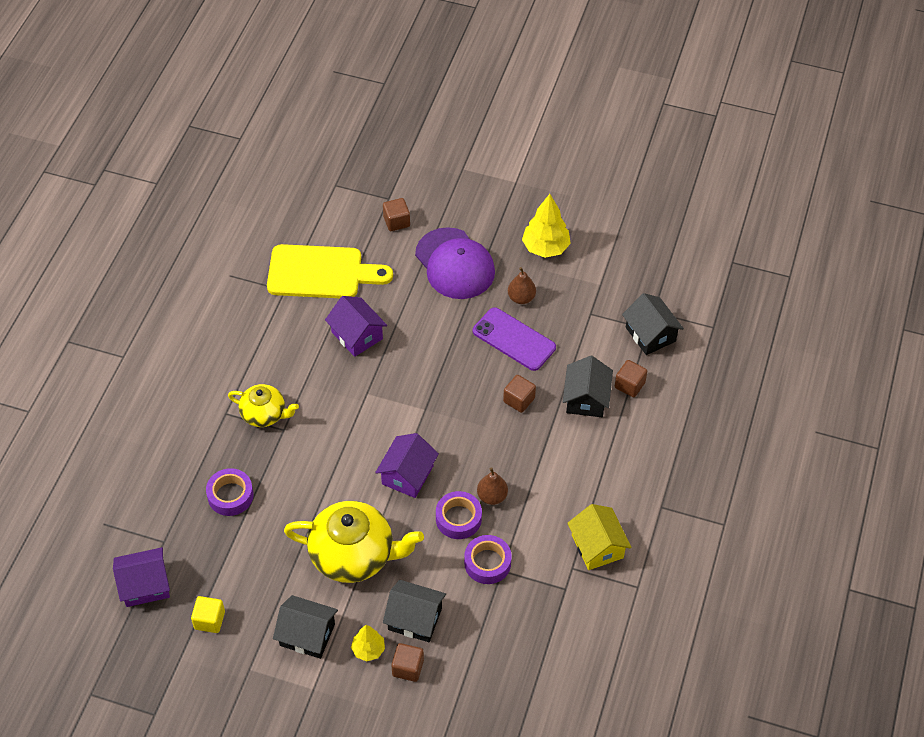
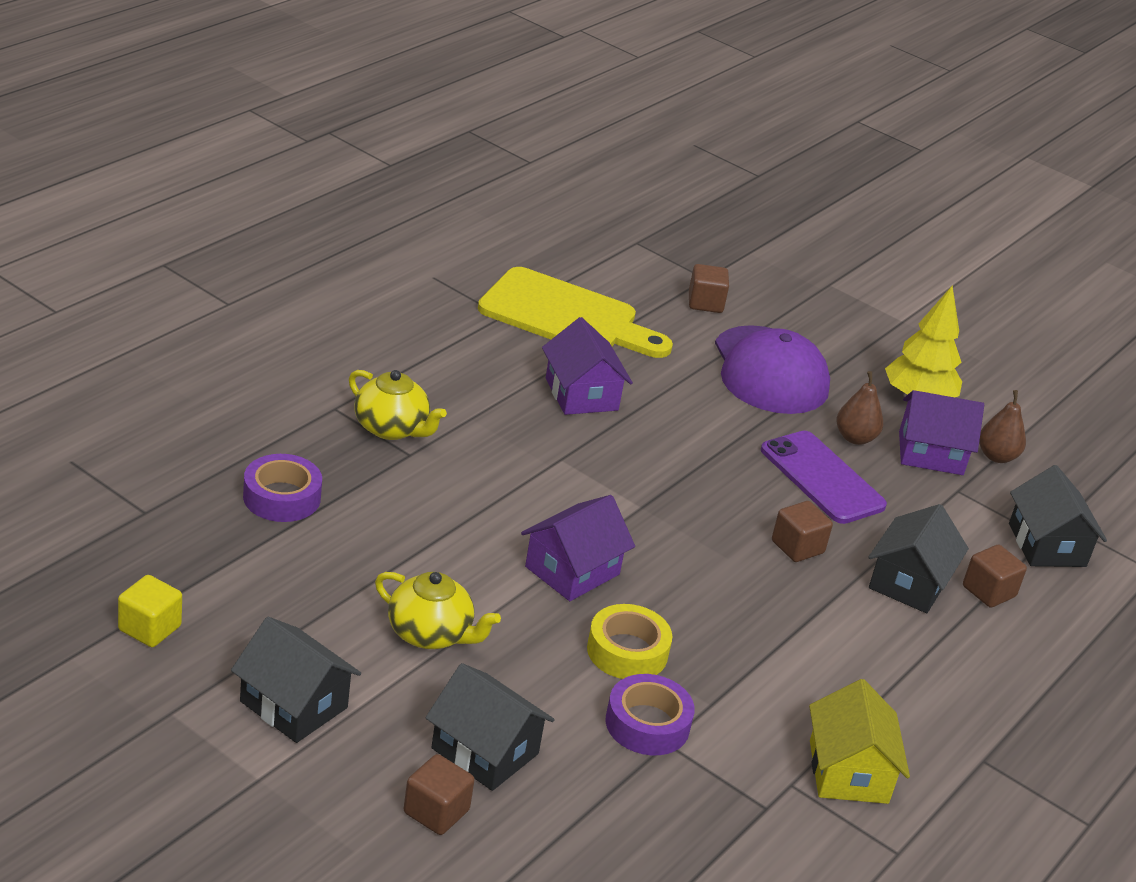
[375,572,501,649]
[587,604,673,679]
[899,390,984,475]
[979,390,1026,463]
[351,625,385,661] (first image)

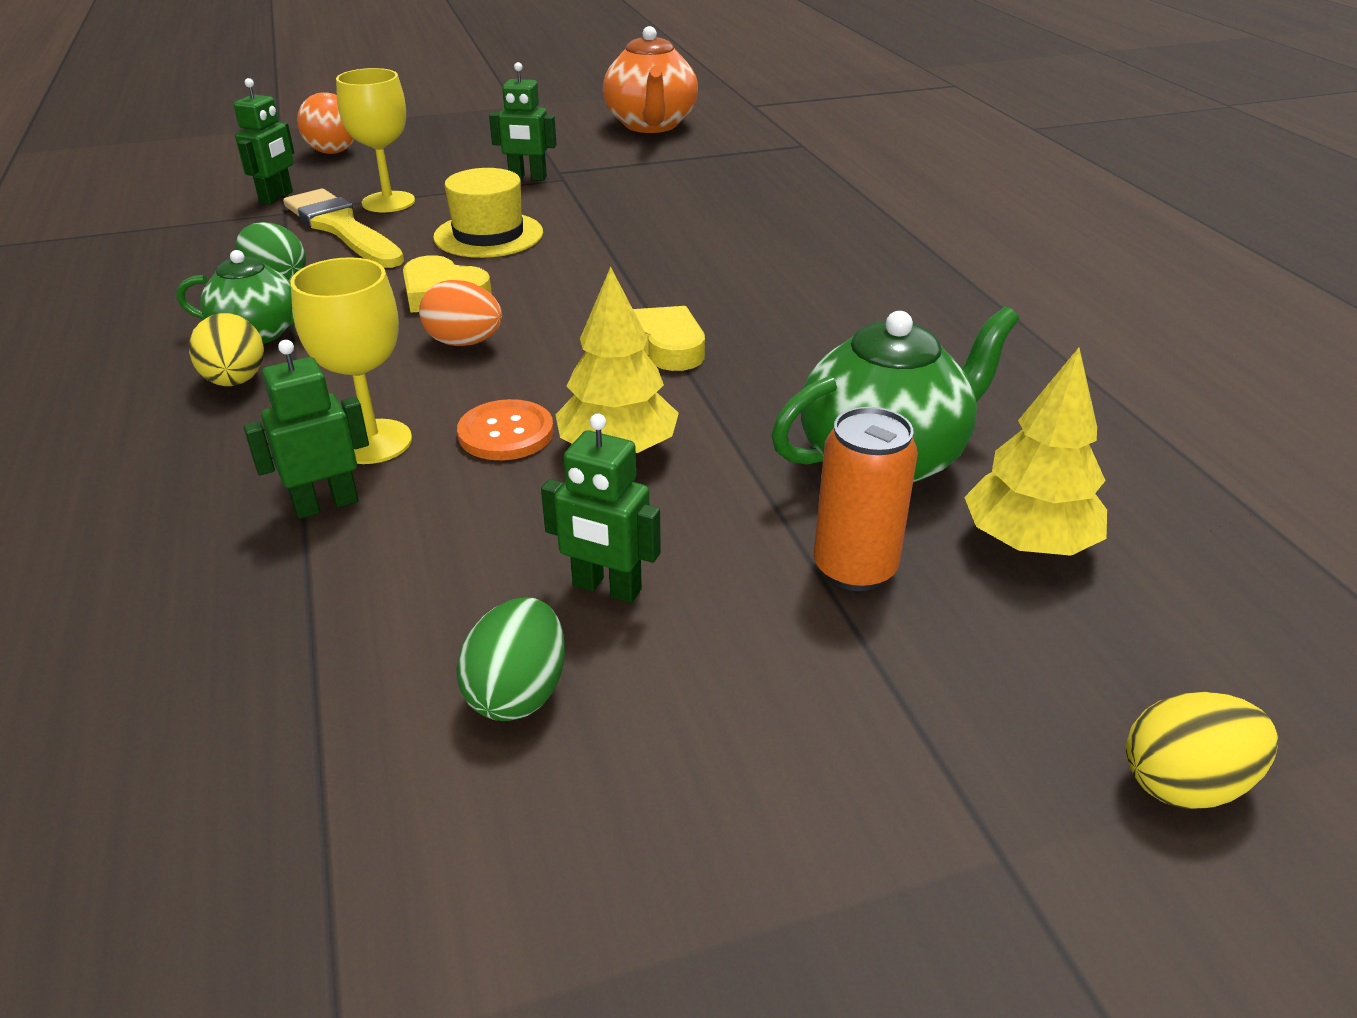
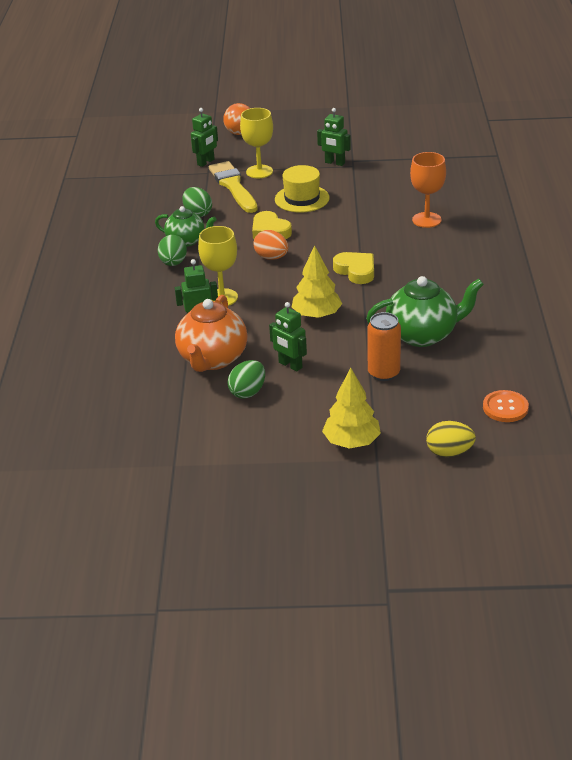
[158,235,187,266]
[175,295,247,372]
[322,368,381,449]
[410,152,446,228]
[483,390,529,422]

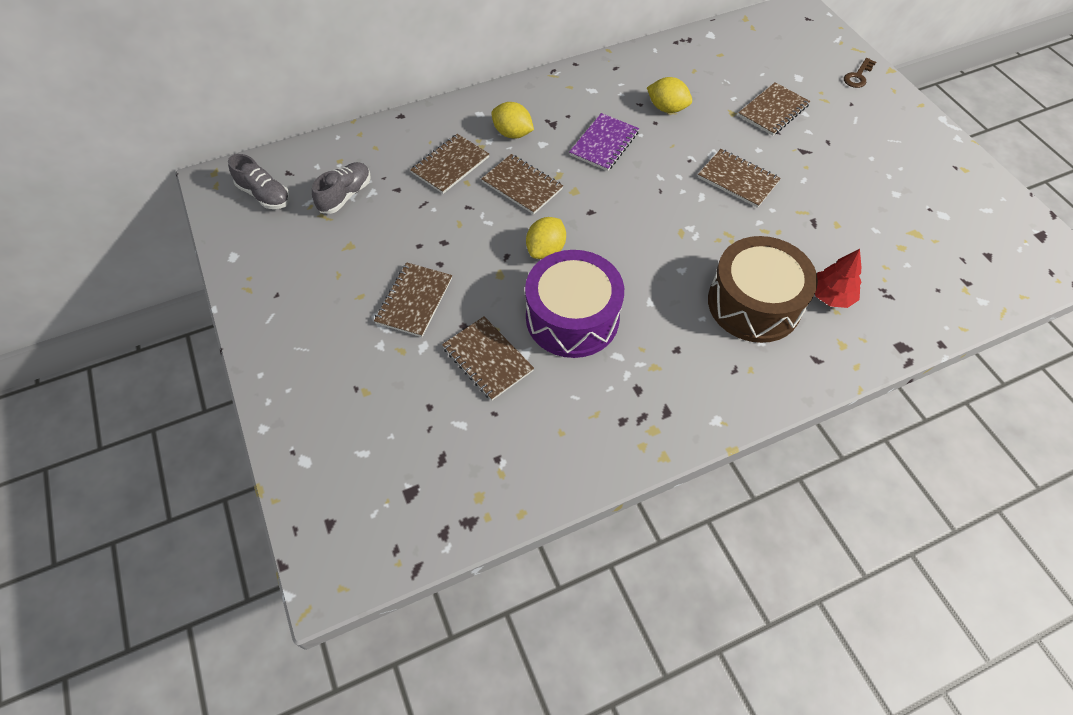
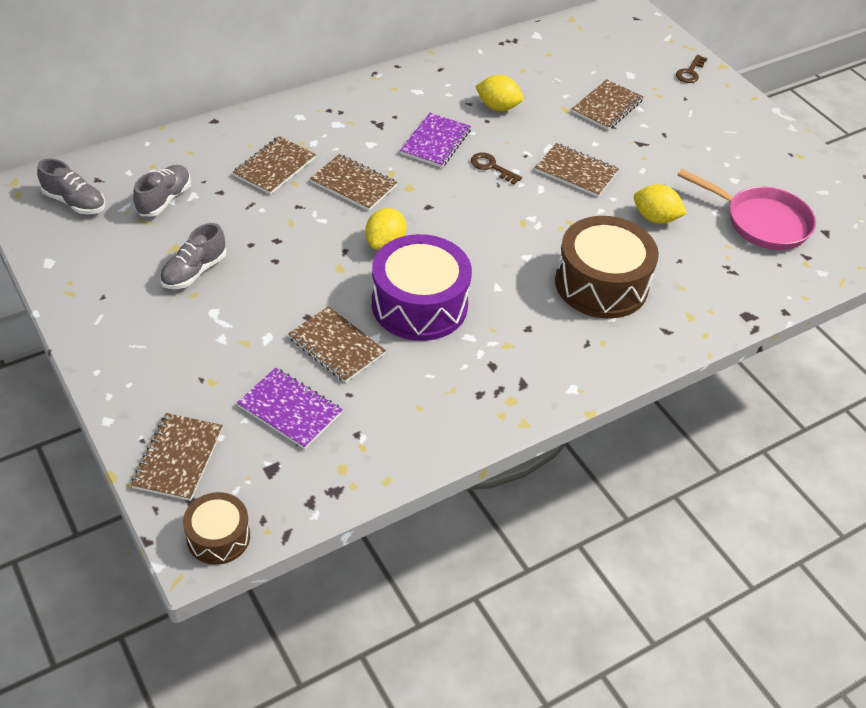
[131,413,223,501]
[160,223,226,289]
[183,492,250,565]
[237,368,343,449]
[471,153,522,185]
[634,184,687,224]
[677,169,816,250]
[815,249,862,308] (first image)

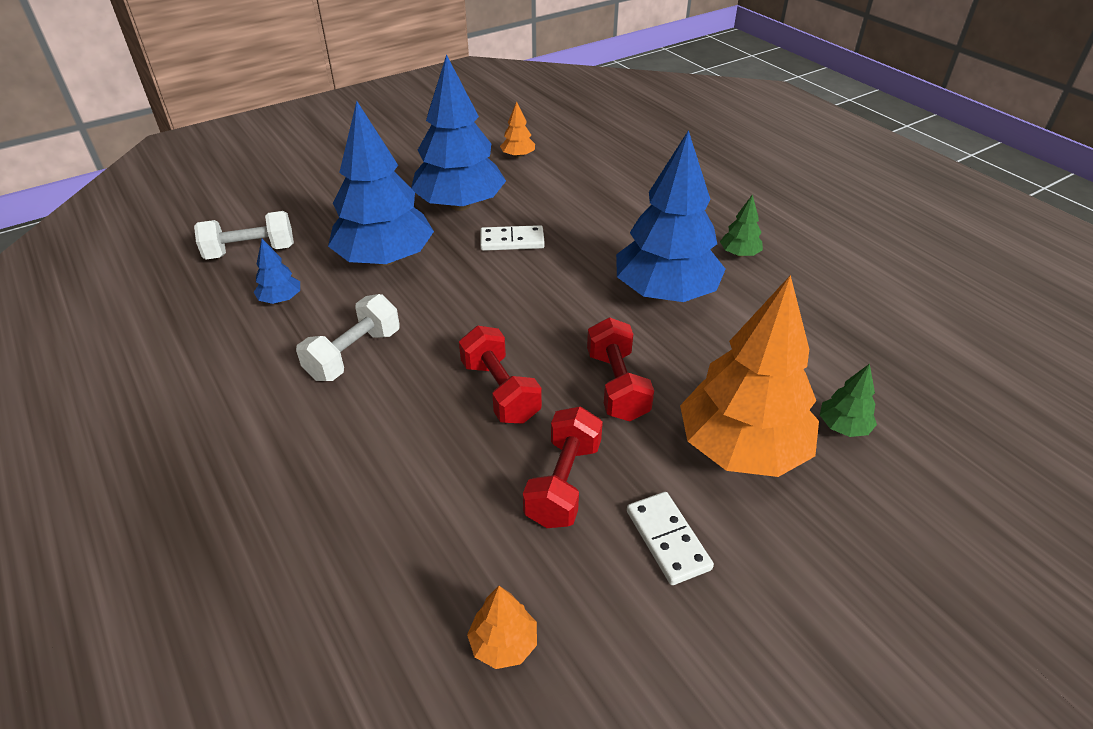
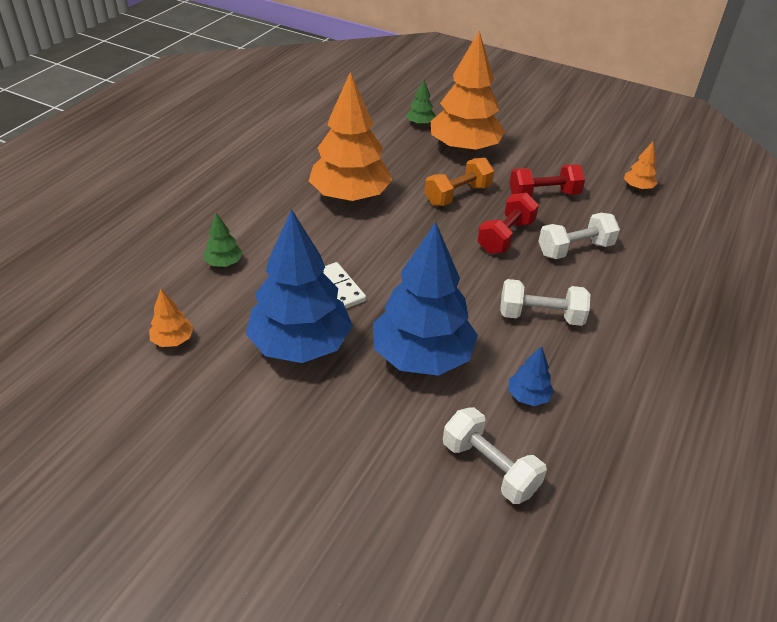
[204,213,243,267]
[309,71,392,202]
[425,158,494,206]
[538,213,620,259]
[627,492,714,585] (first image)

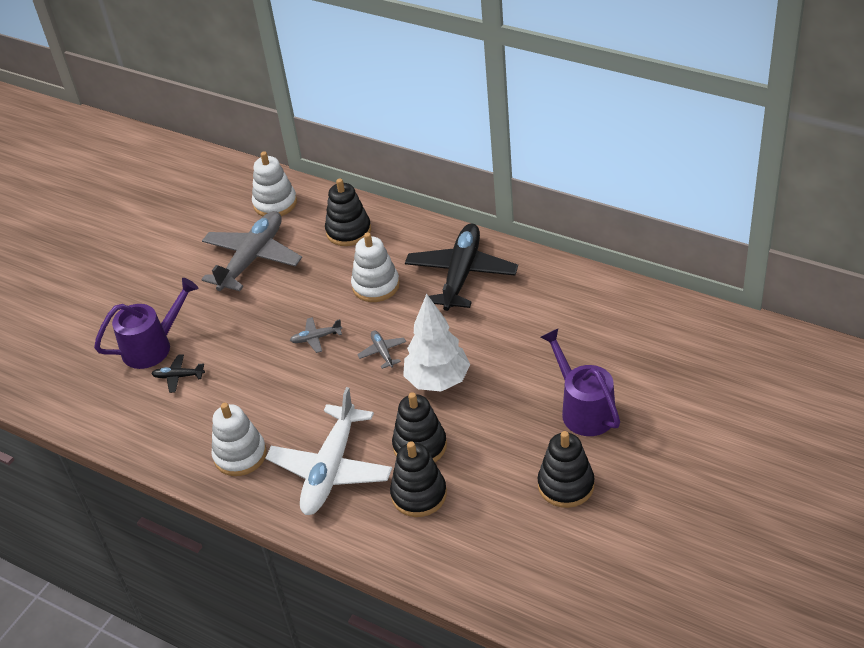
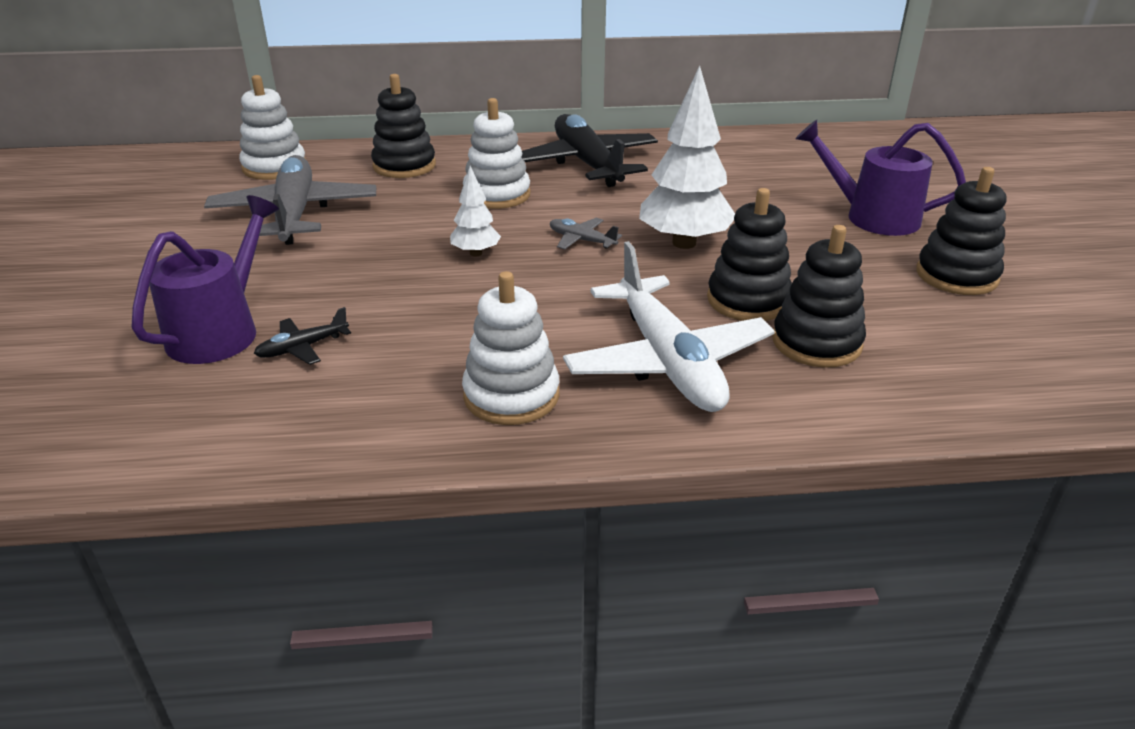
[450,166,501,257]

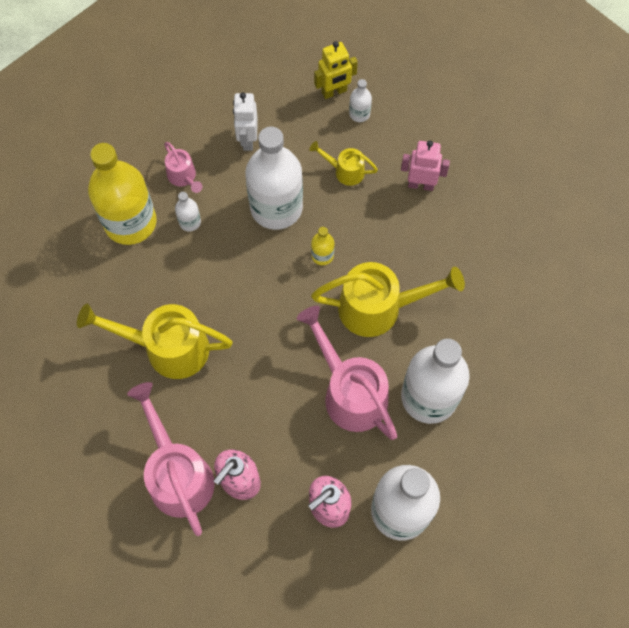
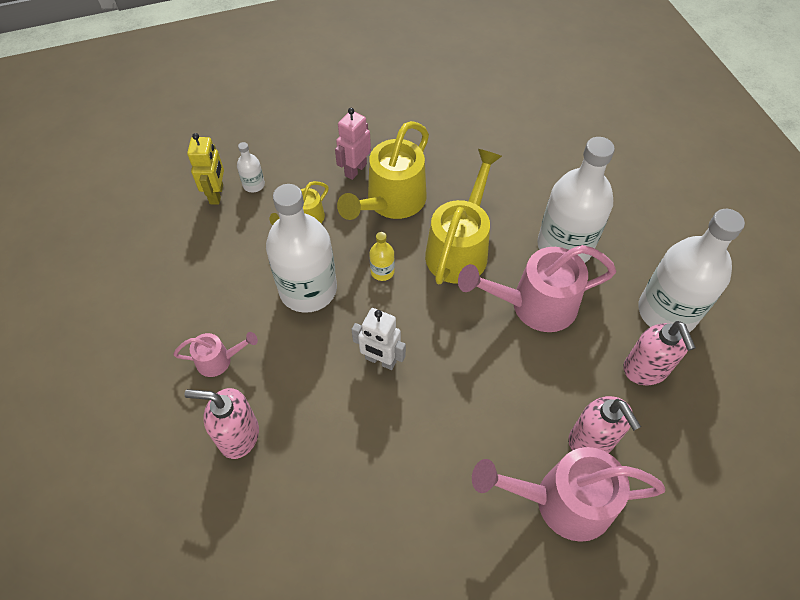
[184,388,259,459]
[337,121,429,220]
[351,308,406,370]
[175,192,201,231] (first image)

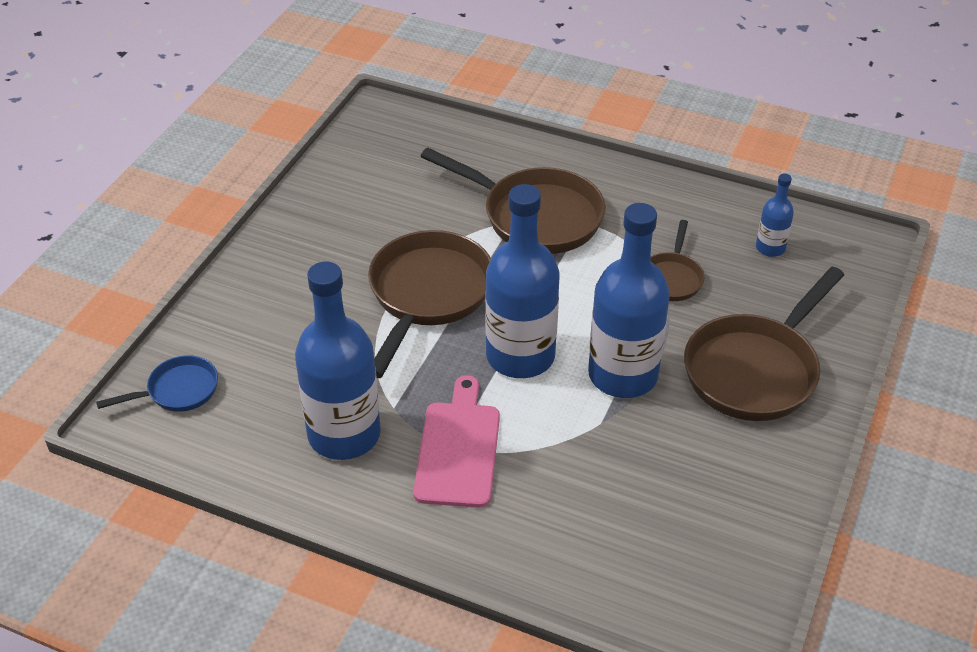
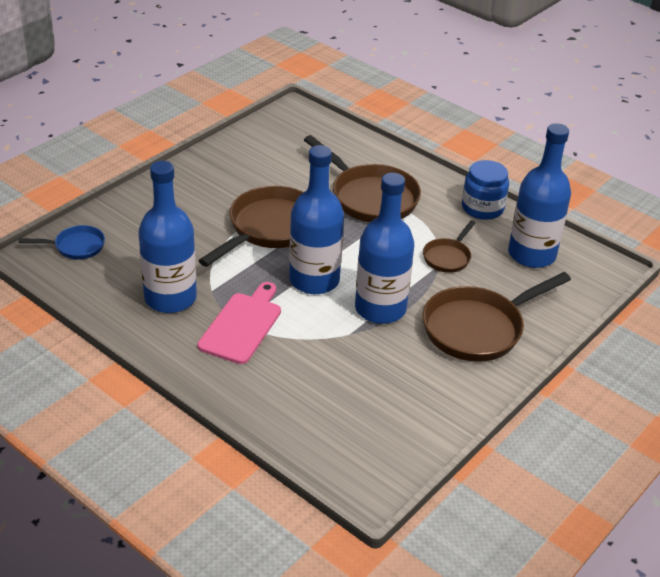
[462,160,509,220]
[508,123,571,268]

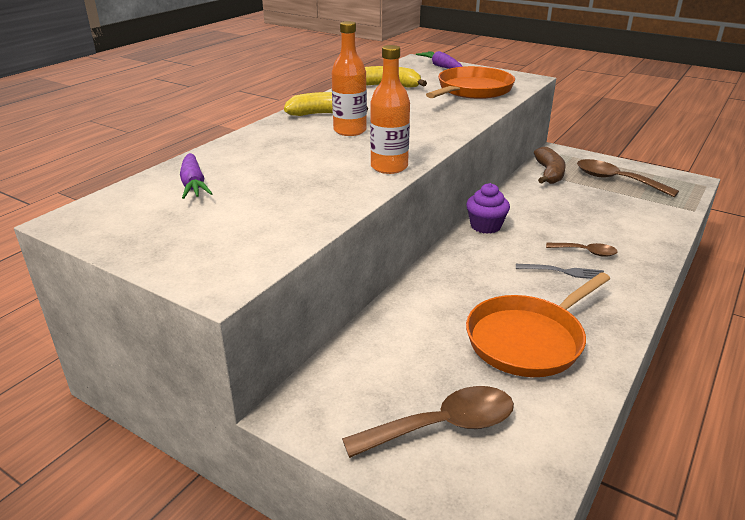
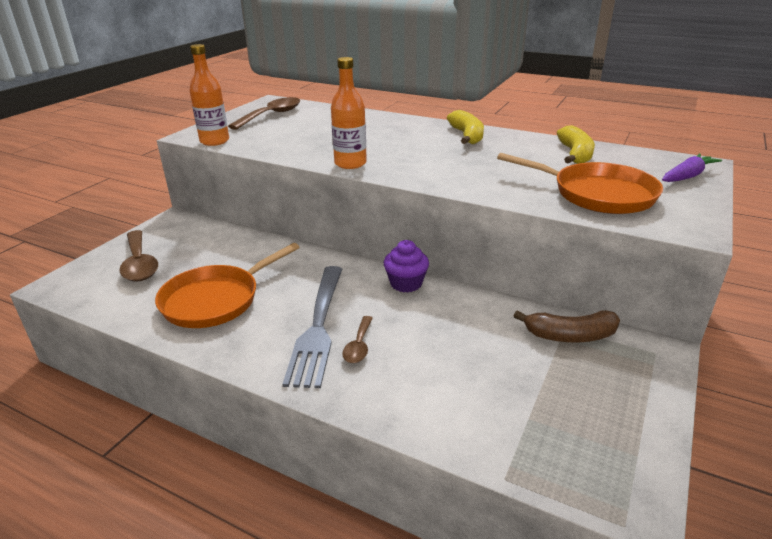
[155,243,300,328]
[189,44,229,146]
[228,97,300,130]
[282,266,342,388]
[180,153,213,199] (first image)

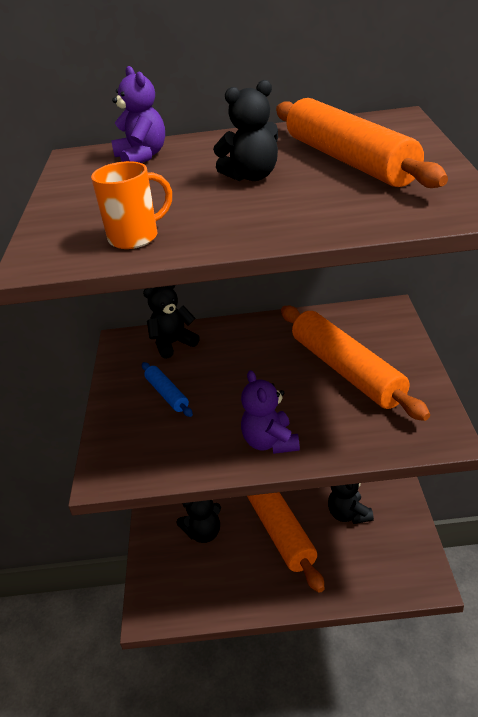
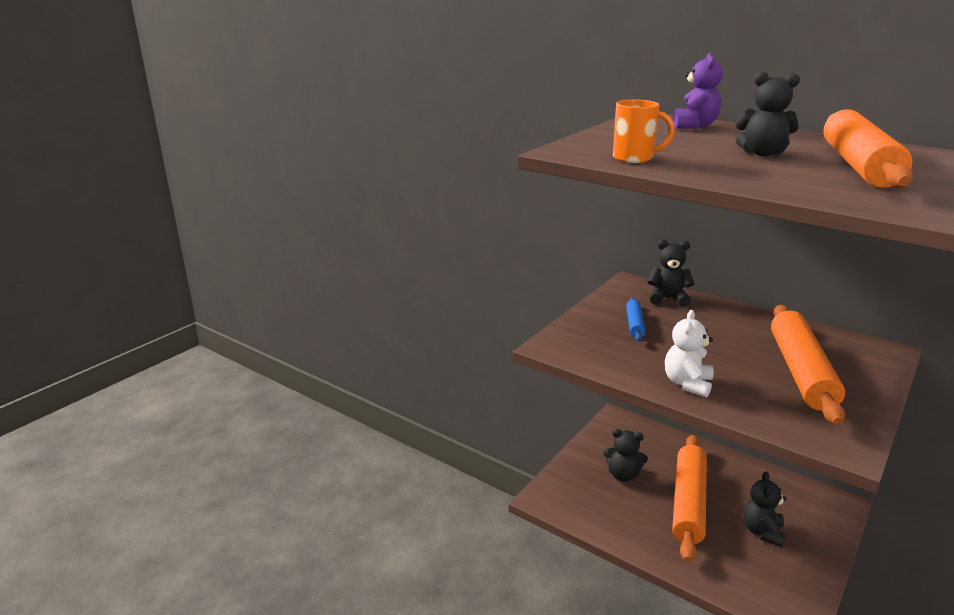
[665,310,714,397]

